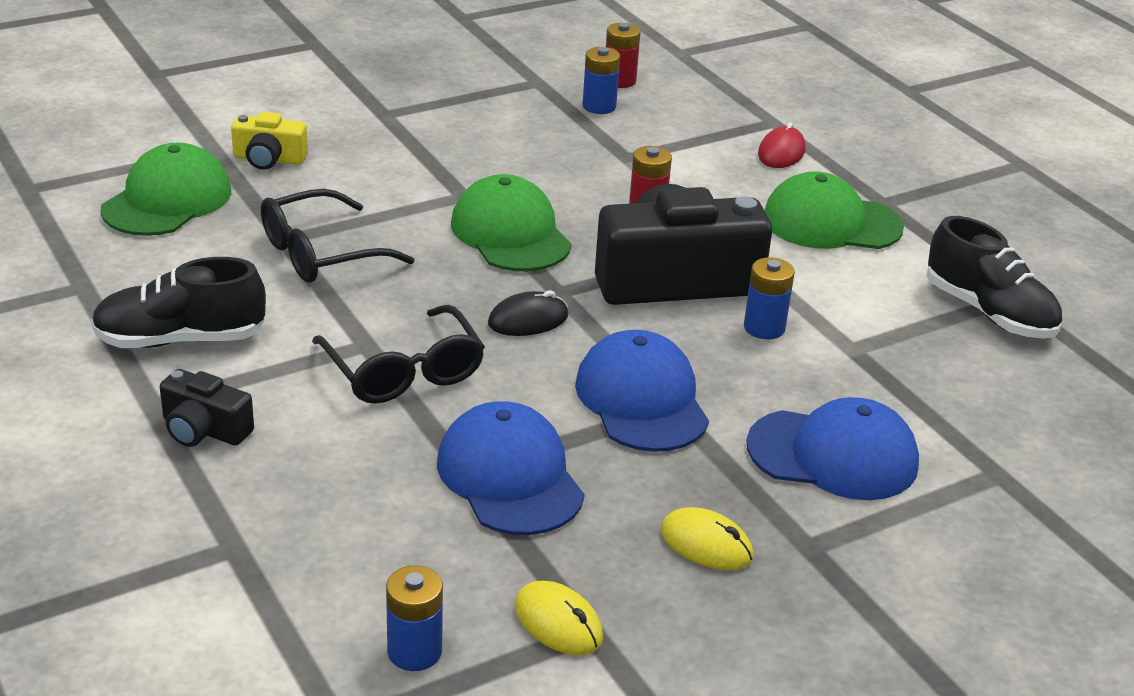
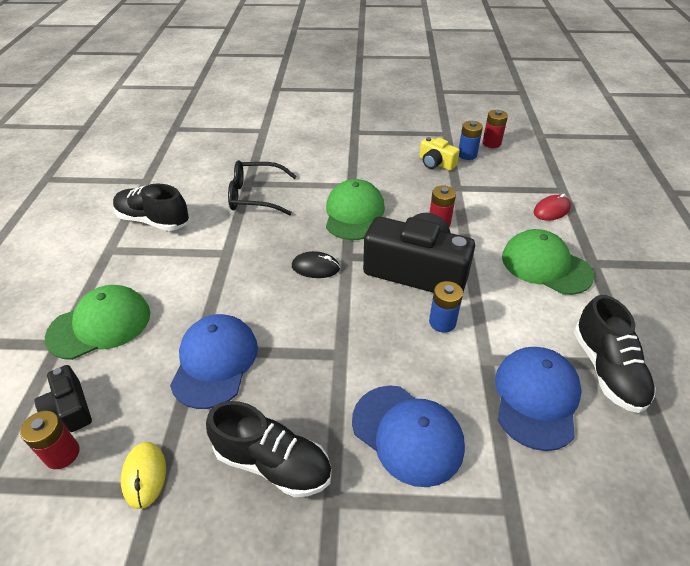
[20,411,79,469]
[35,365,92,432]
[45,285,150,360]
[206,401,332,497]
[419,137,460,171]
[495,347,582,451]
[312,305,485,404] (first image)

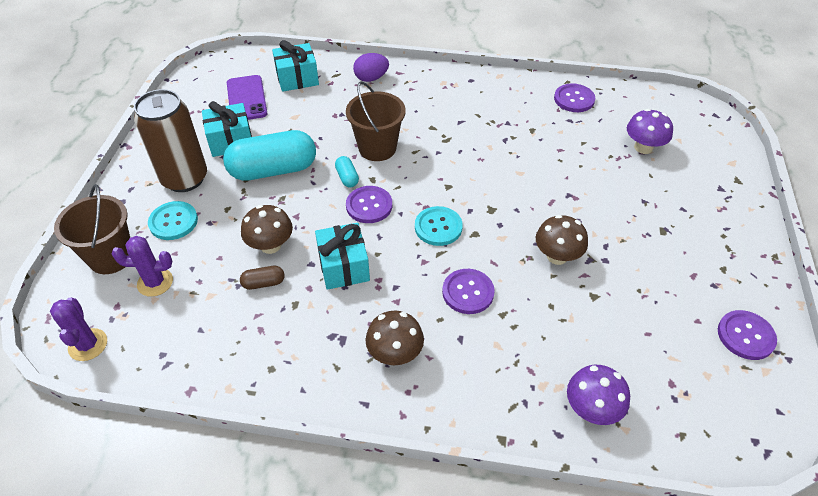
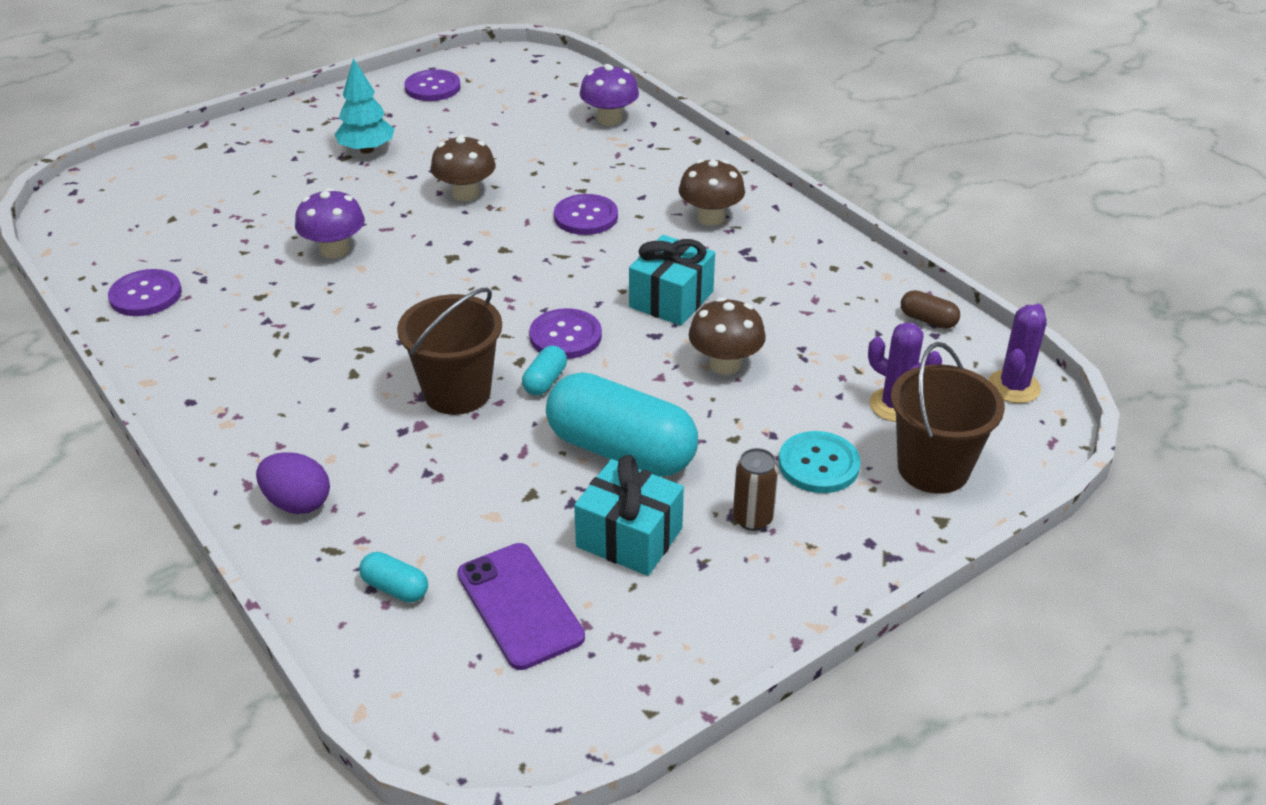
[295,188,365,258]
[335,58,394,154]
[359,552,428,602]
[458,543,585,670]
[733,448,778,531]
[901,290,960,329]
[415,206,463,246] (first image)

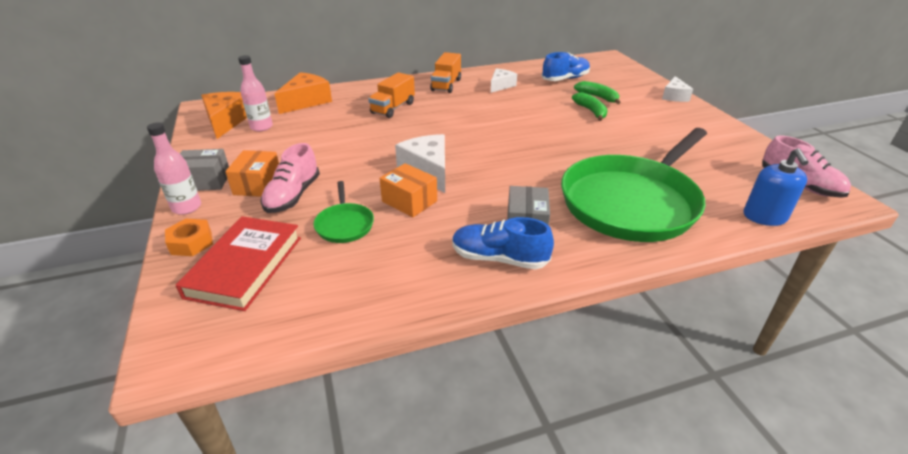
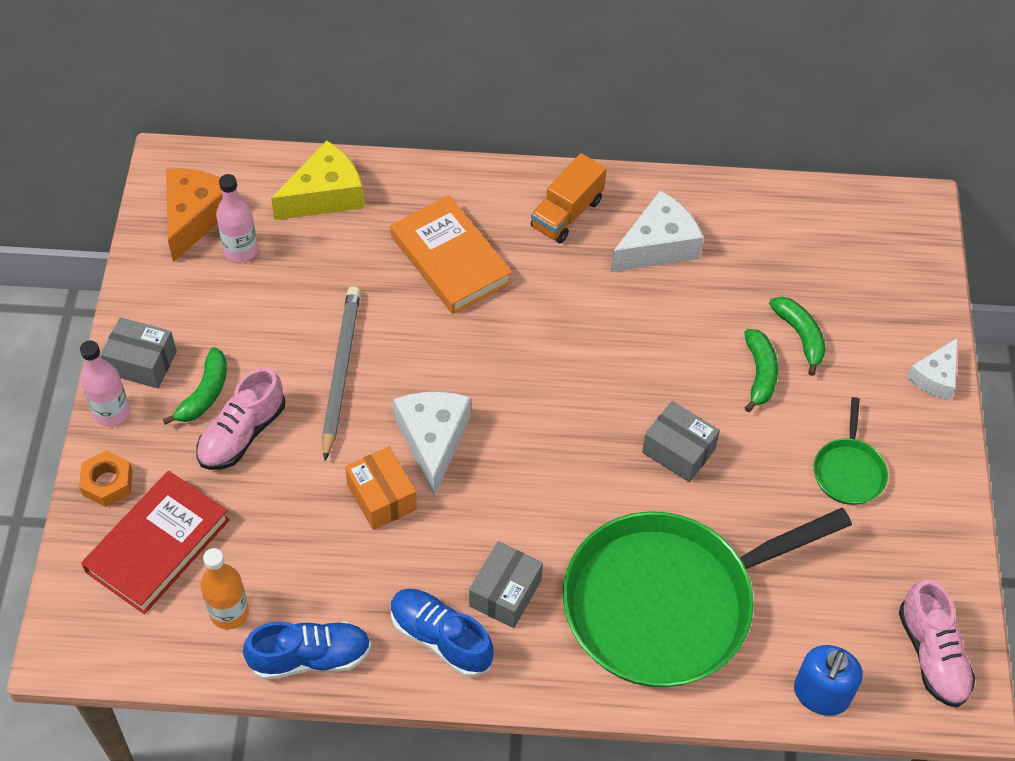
[163,347,227,425]
[201,548,249,629]
[243,621,371,680]
[271,140,364,220]
[322,286,361,461]
[390,195,512,314]
[611,190,704,272]
[642,401,720,482]
[814,397,888,505]

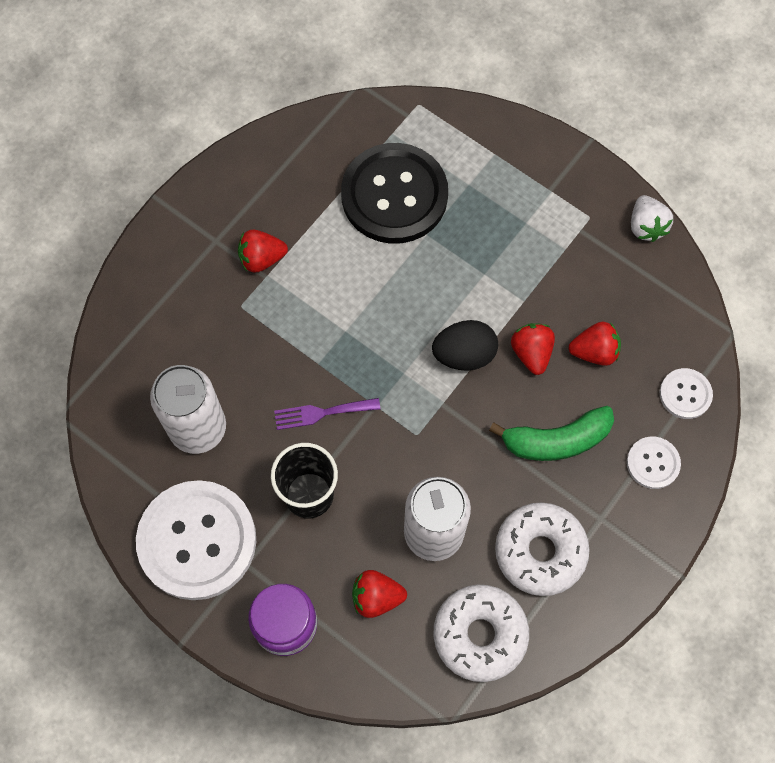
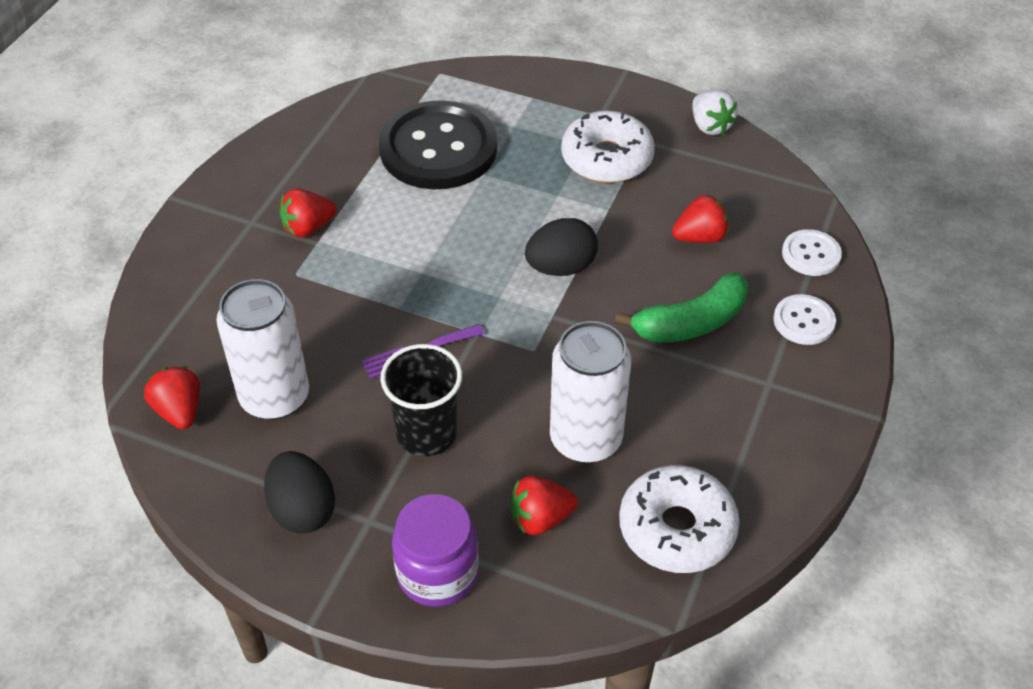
[144,366,200,429]
[264,451,335,534]
[561,111,655,183]

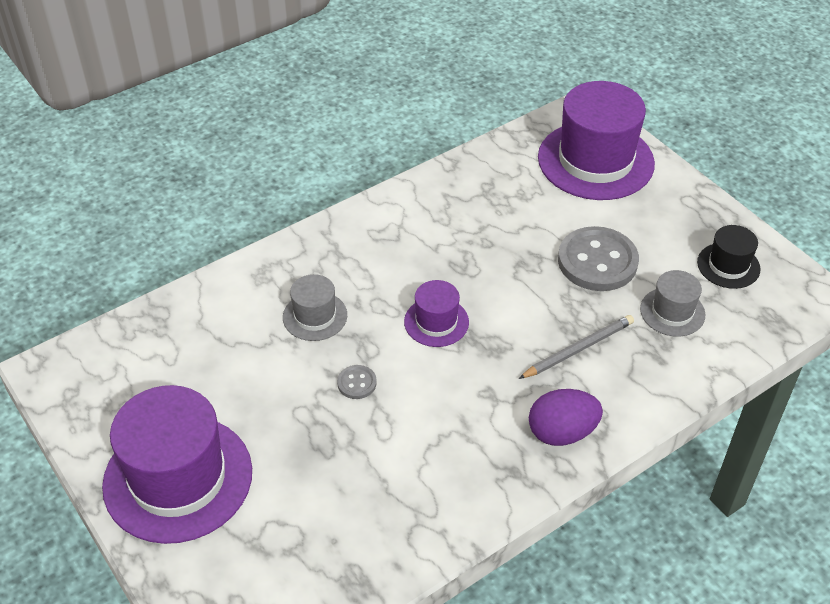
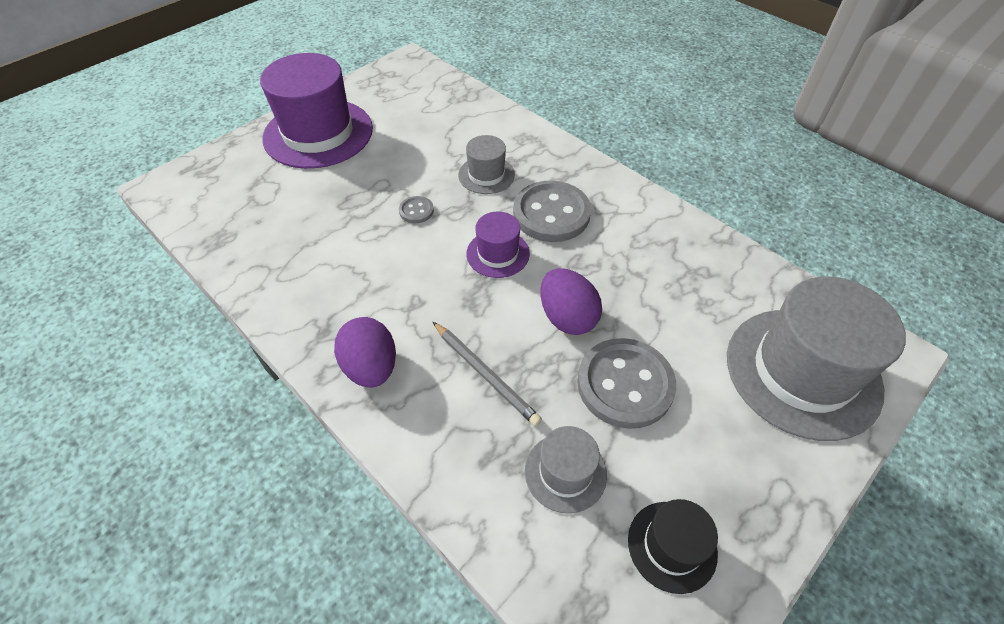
[513,181,591,242]
[541,268,602,335]
[727,276,906,441]

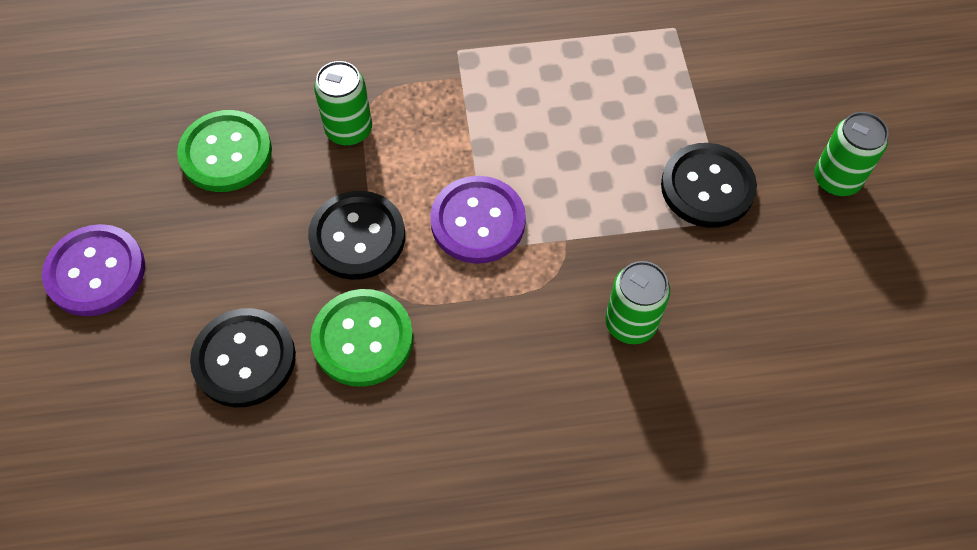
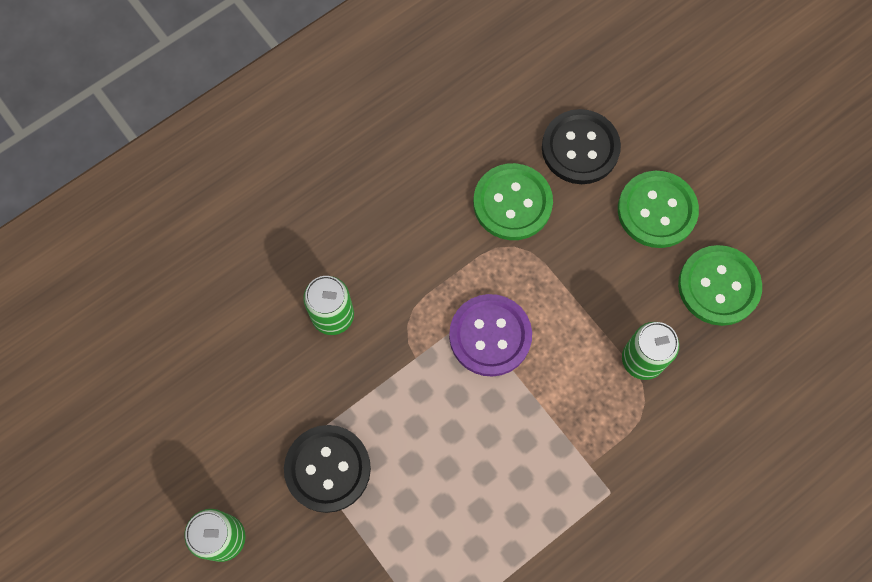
[618,171,699,248]
[42,224,145,316] (first image)
[308,191,405,280] (first image)

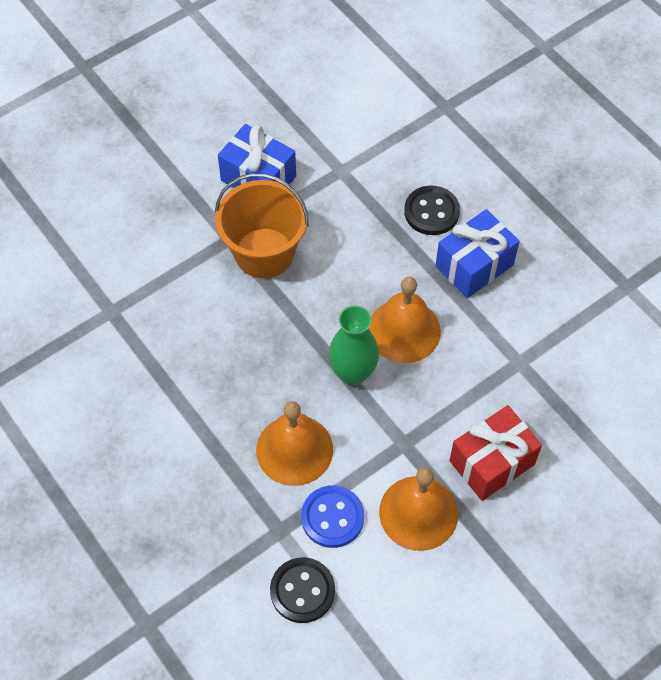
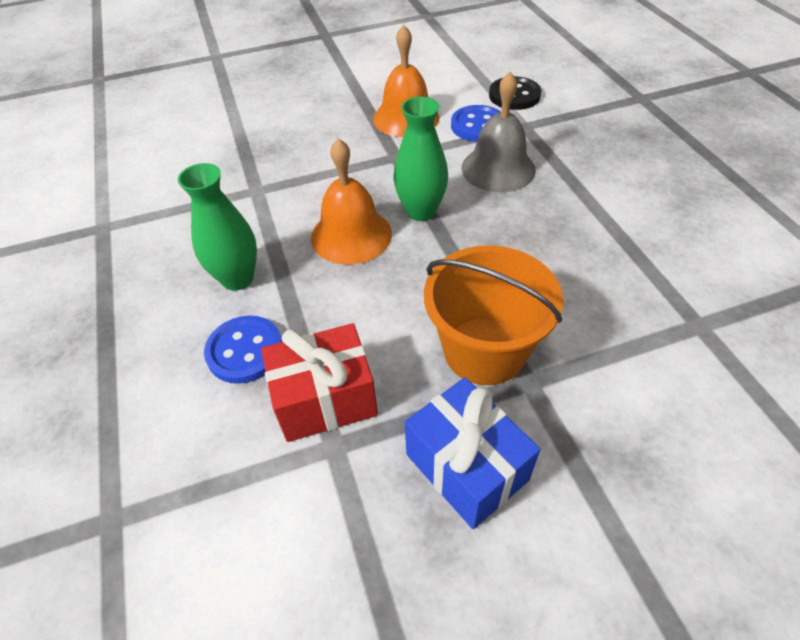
[177,163,257,291]
[204,316,283,384]
[261,323,378,442]
[462,72,536,192]

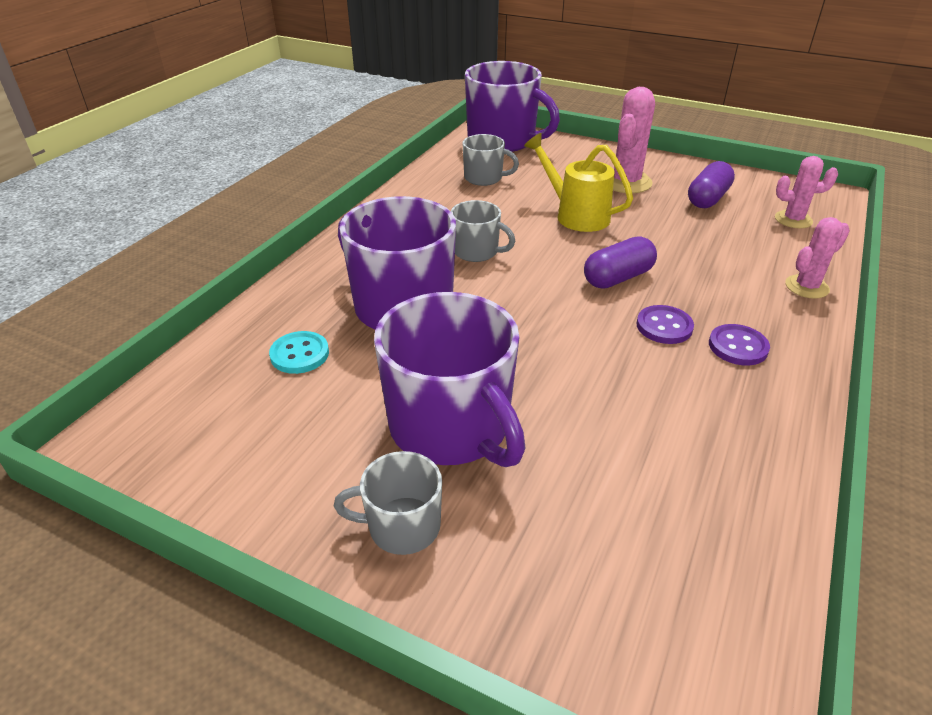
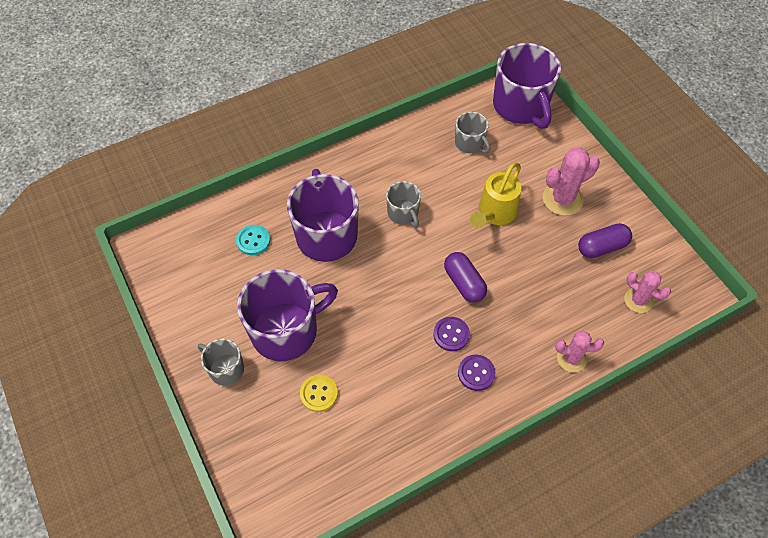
[237,269,338,361]
[300,375,338,412]
[444,252,487,303]
[470,162,521,228]

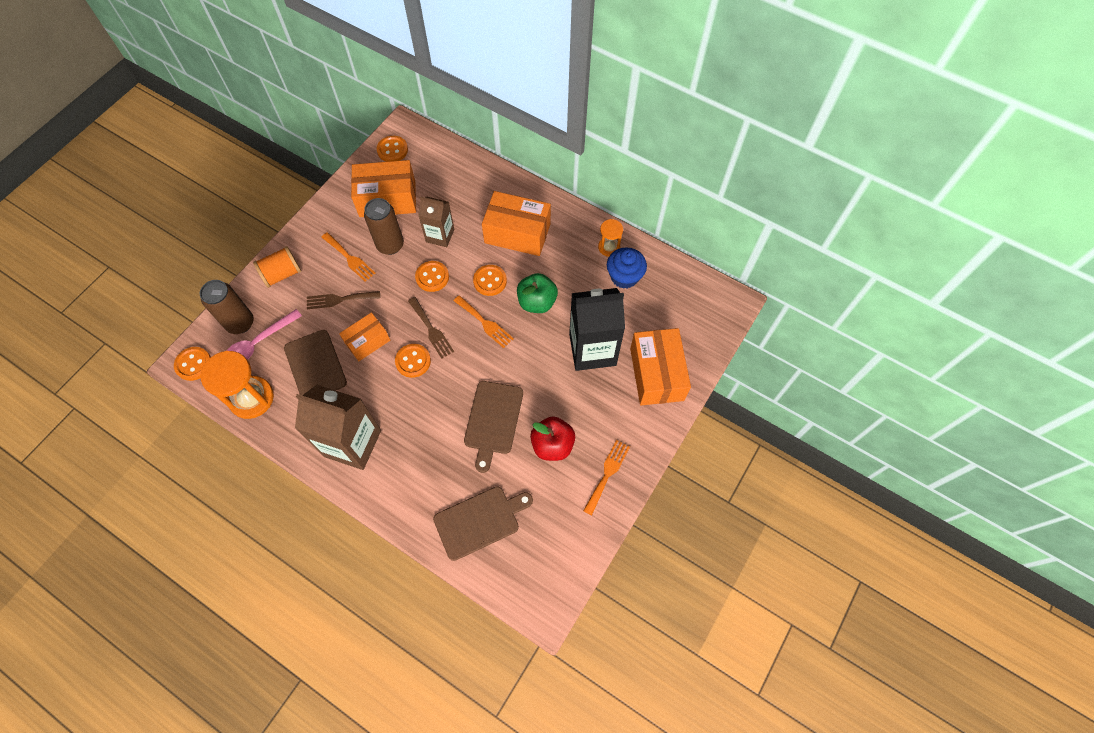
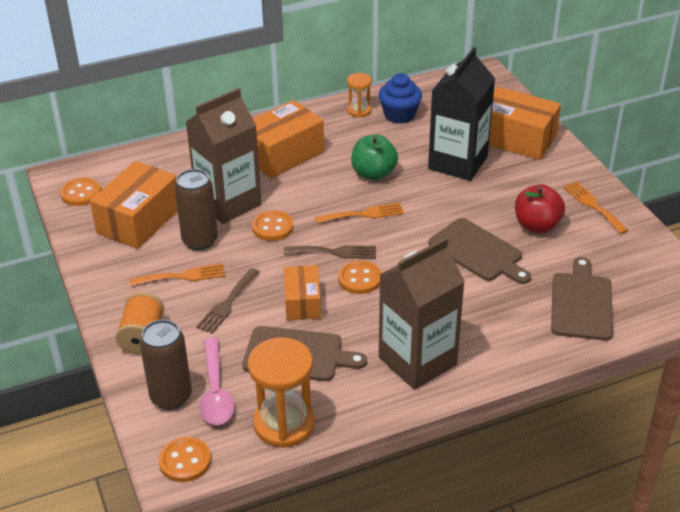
[186,88,262,224]
[473,265,507,296] (first image)

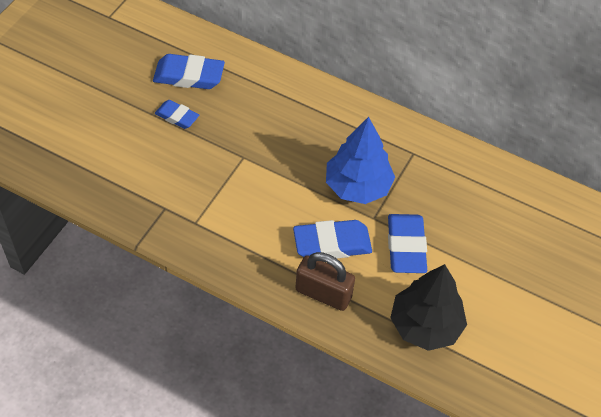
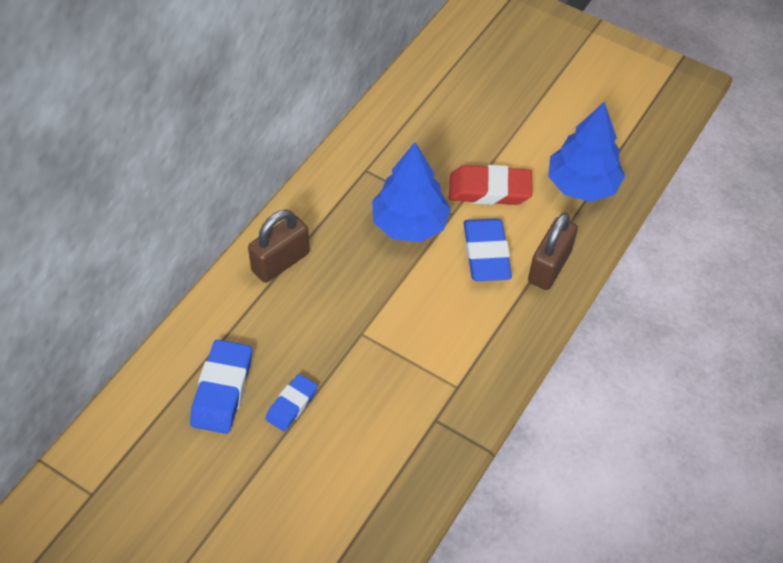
[248,210,310,283]
[449,165,532,205]
[548,102,625,202]

